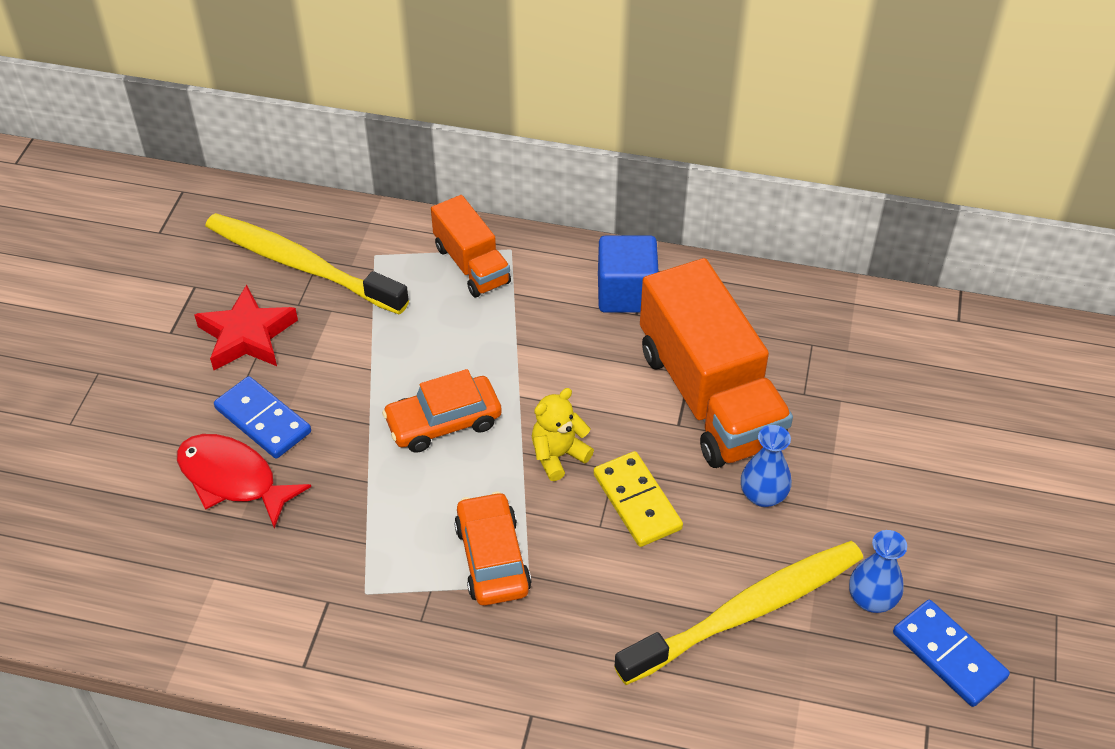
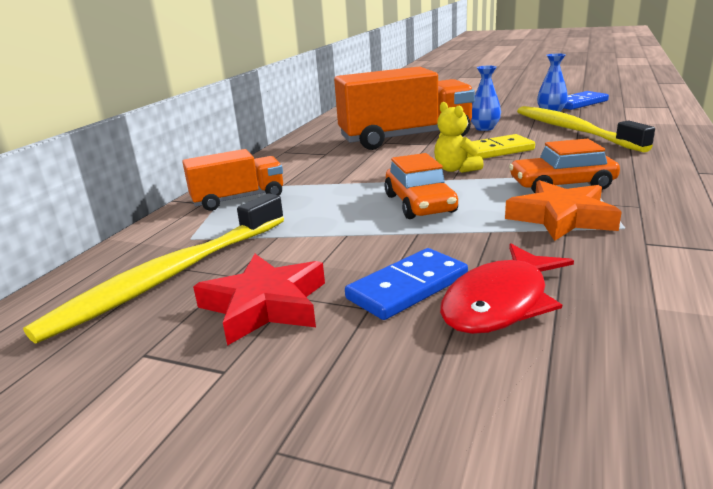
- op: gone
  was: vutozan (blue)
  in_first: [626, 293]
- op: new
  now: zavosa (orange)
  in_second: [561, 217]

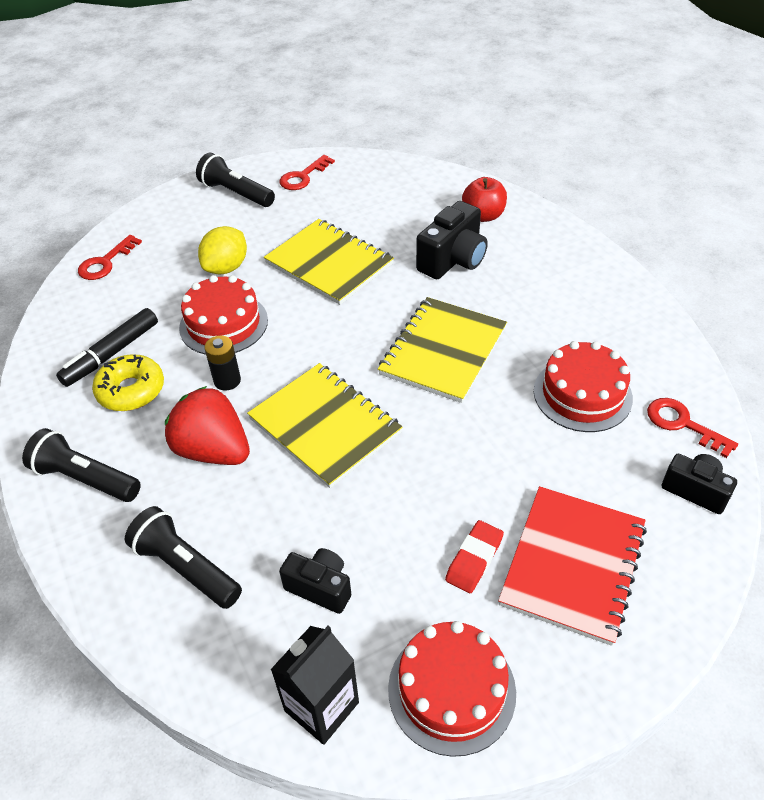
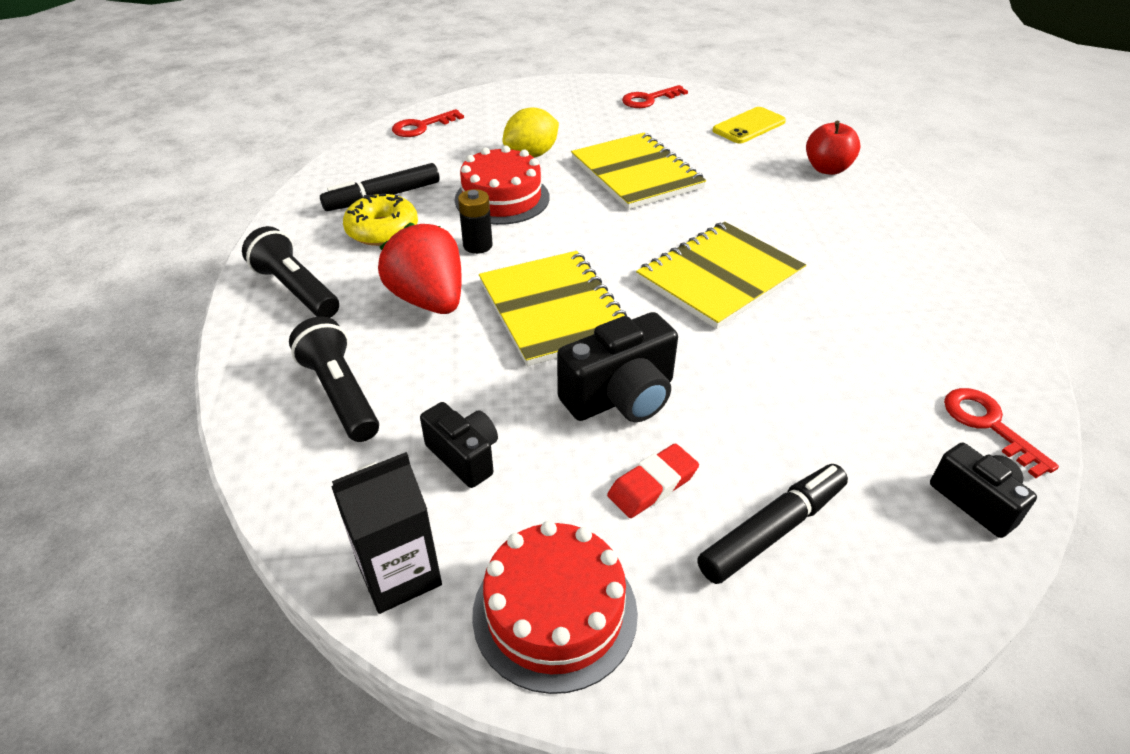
- op: gone
  was: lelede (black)
  in_first: [236, 193]
- op: shifted
  was: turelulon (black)
  in_first: [453, 260]
  in_second: [621, 397]
- op: swapped
  was: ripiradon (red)
  now: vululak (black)
  in_first: [572, 565]
  in_second: [772, 530]
- op: gone
  was: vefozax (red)
  in_first: [582, 394]
- op: new
  now: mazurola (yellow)
  in_second: [749, 126]

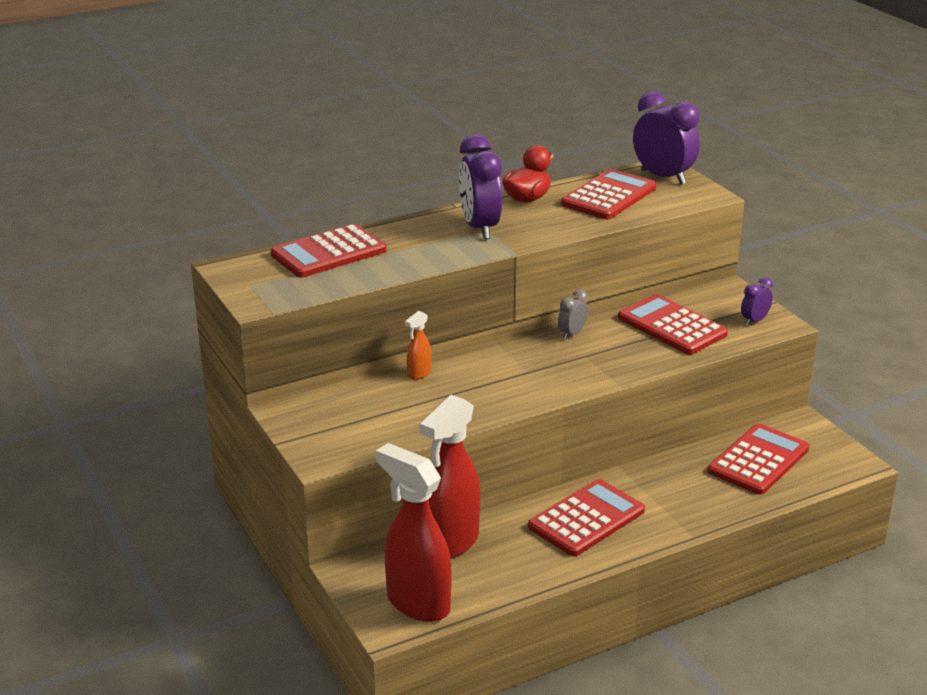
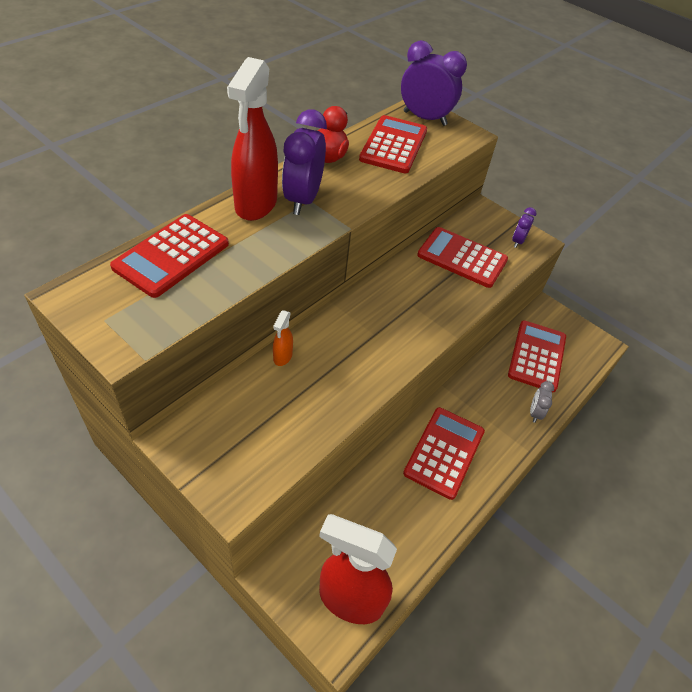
- op: shifted
  was: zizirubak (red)
  in_first: [451, 543]
  in_second: [256, 205]
- op: rotated
  was: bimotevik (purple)
  in_first: [479, 228]
  in_second: [303, 199]
  clockwise: 45
- op: shifted
  was: bimotevik (grey)
  in_first: [572, 334]
  in_second: [535, 413]

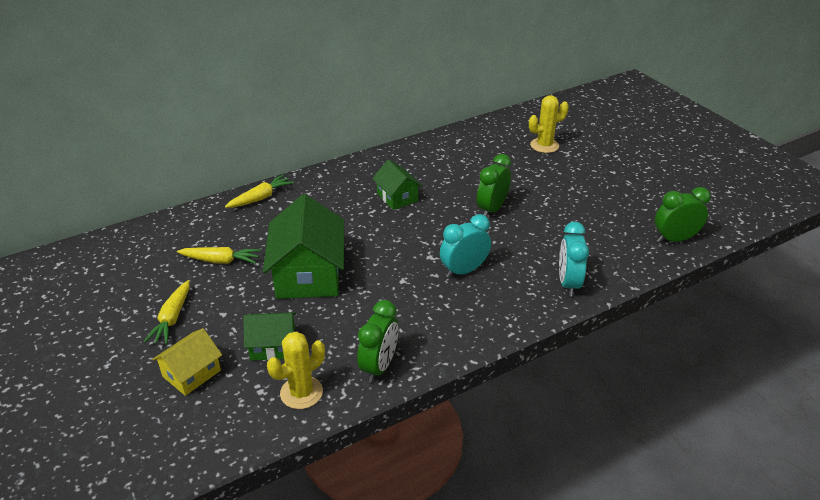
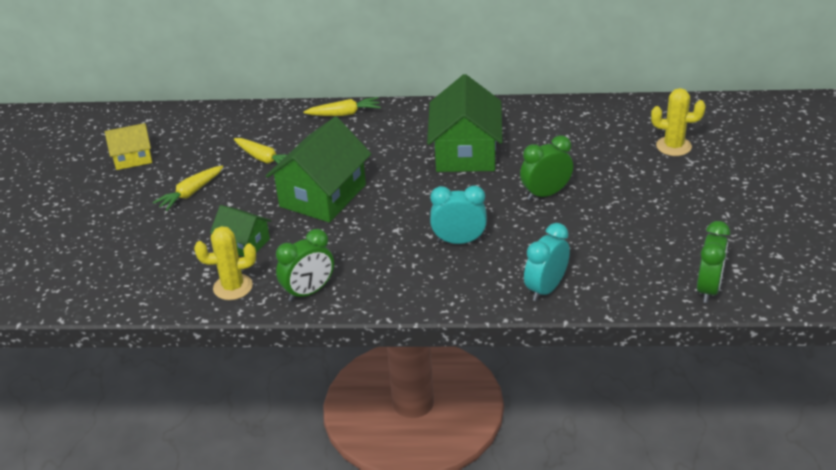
- op: shifted
  was: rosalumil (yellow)
  in_first: [191, 373]
  in_second: [133, 158]
- op: scaled
  was: rosalumil (green)
  in_first: [397, 197]
  in_second: [466, 152]
  ratio: 1.82
- op: rotated
  was: bimotevik (green)
  in_first: [674, 239]
  in_second: [708, 289]
  clockwise: 90

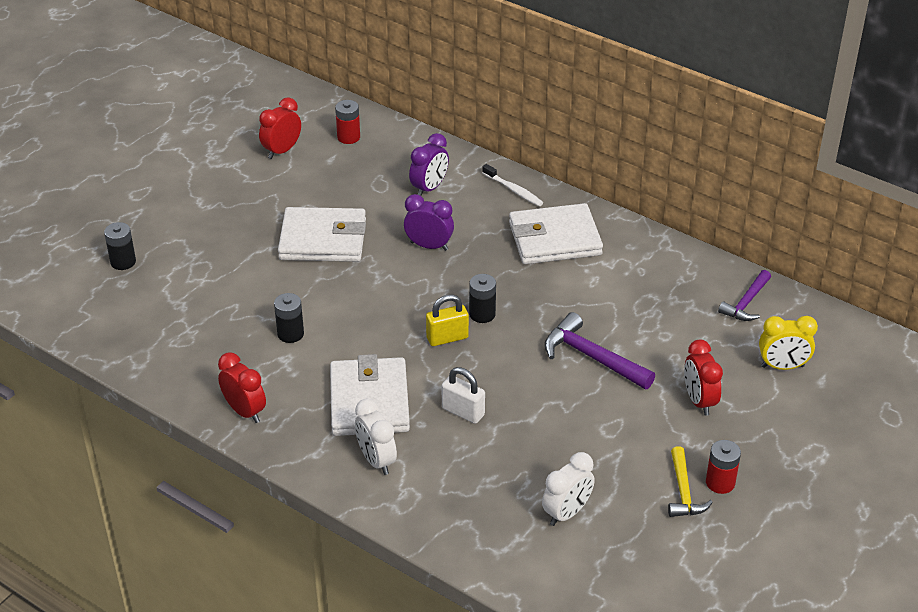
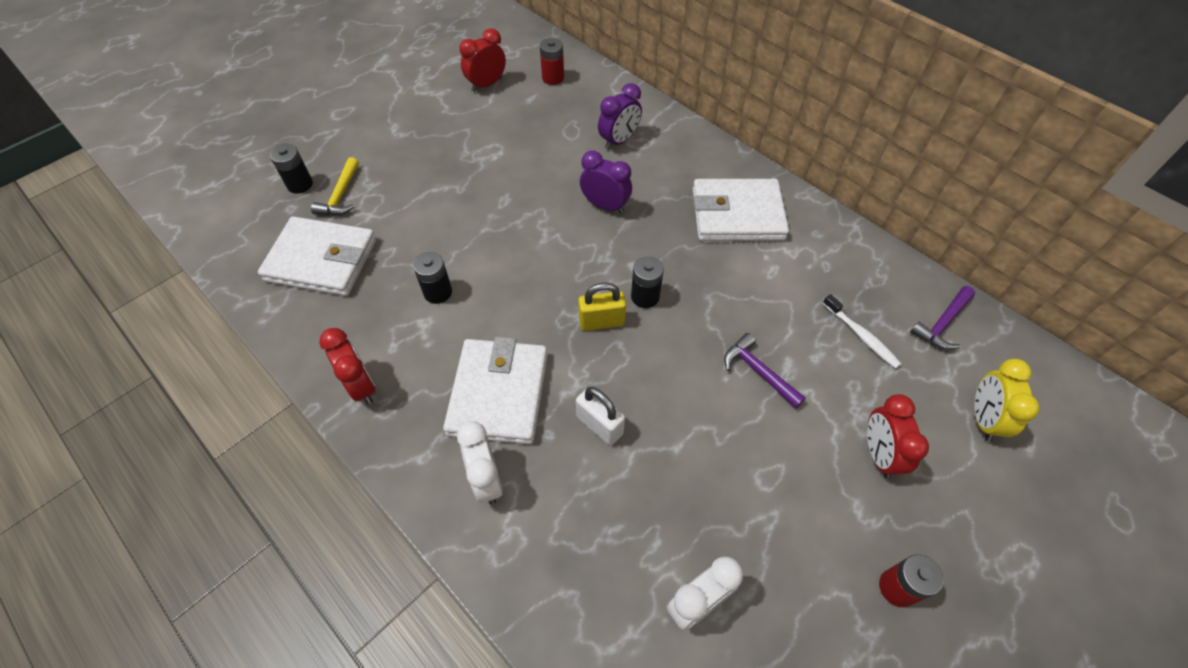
- op: shifted
  was: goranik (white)
  in_first: [323, 239]
  in_second: [322, 260]
- op: shifted
  was: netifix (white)
  in_first: [513, 190]
  in_second: [861, 336]
- op: scaled
  was: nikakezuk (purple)
  in_first: [592, 357]
  in_second: [758, 372]
  ratio: 0.66
- op: shifted
  was: nikakezuk (yellow)
  in_first: [683, 491]
  in_second: [341, 195]
- op: rotated
  was: bimotevik (yellow)
  in_first: [782, 366]
  in_second: [982, 419]
  clockwise: 90

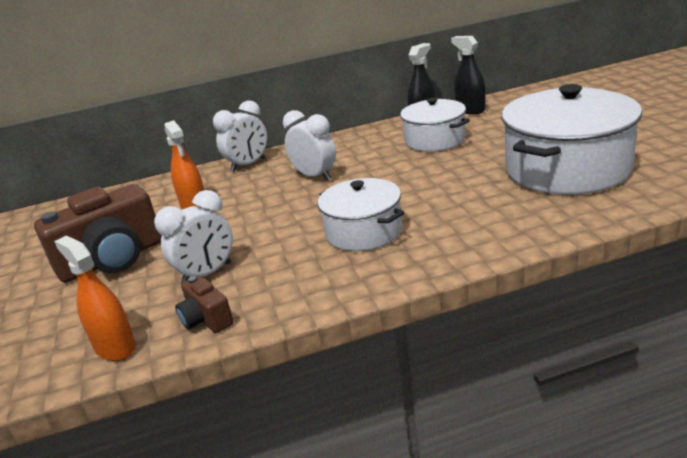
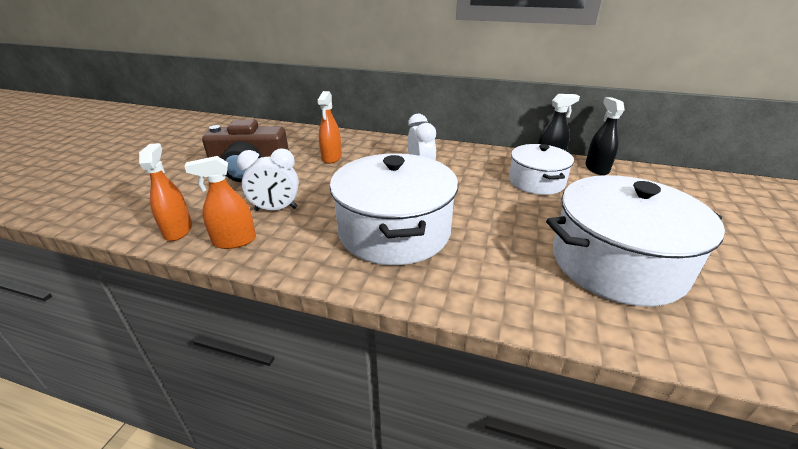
- op: swapped
  was: turelulon (brown)
  now: zizirubak (orange)
  in_first: [206, 319]
  in_second: [234, 241]
- op: gone
  was: bimotevik (white)
  in_first: [248, 165]
- op: scaled
  was: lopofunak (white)
  in_first: [363, 232]
  in_second: [394, 231]
  ratio: 1.68

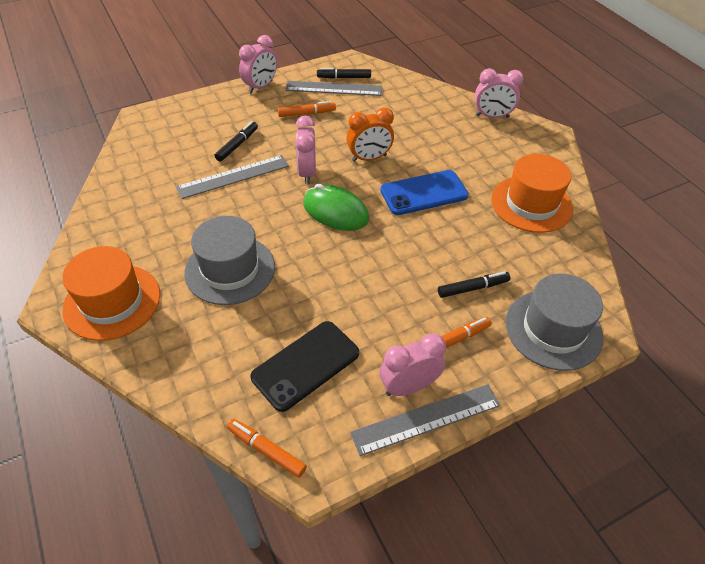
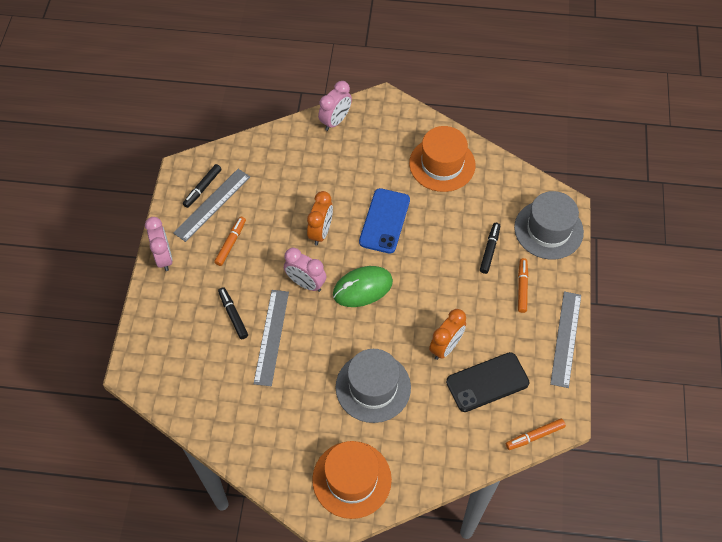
- op: rotated
  was: mazurola (black)
  in_first: [306, 365]
  in_second: [487, 382]
  clockwise: 75
- op: gone
  was: bimotevik (pink)
  in_first: [409, 386]
- op: new
  now: bimotevik (orange)
  in_second: [445, 346]

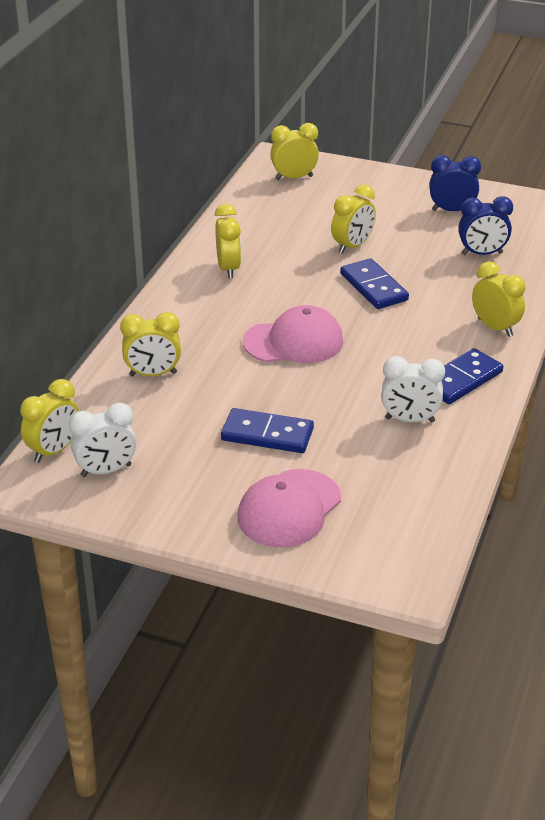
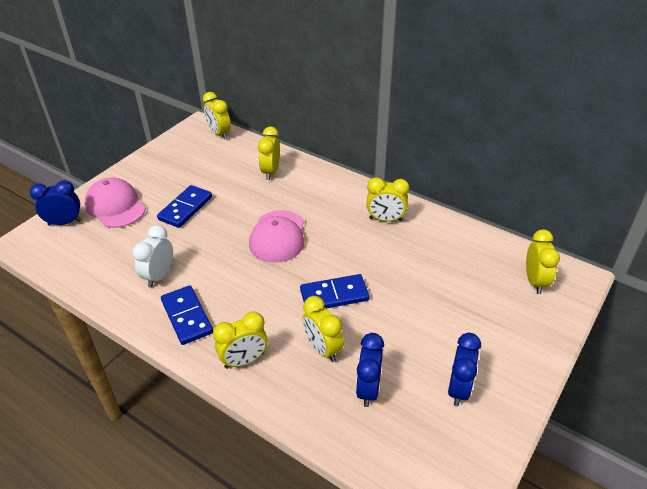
- op: gone
  was: bimotevik (white)
  in_first: [106, 471]
- op: shifted
  was: bimotevik (yellow)
  in_first: [352, 246]
  in_second: [323, 349]
- op: new
  now: bimotevik (blue)
  in_second: [65, 223]

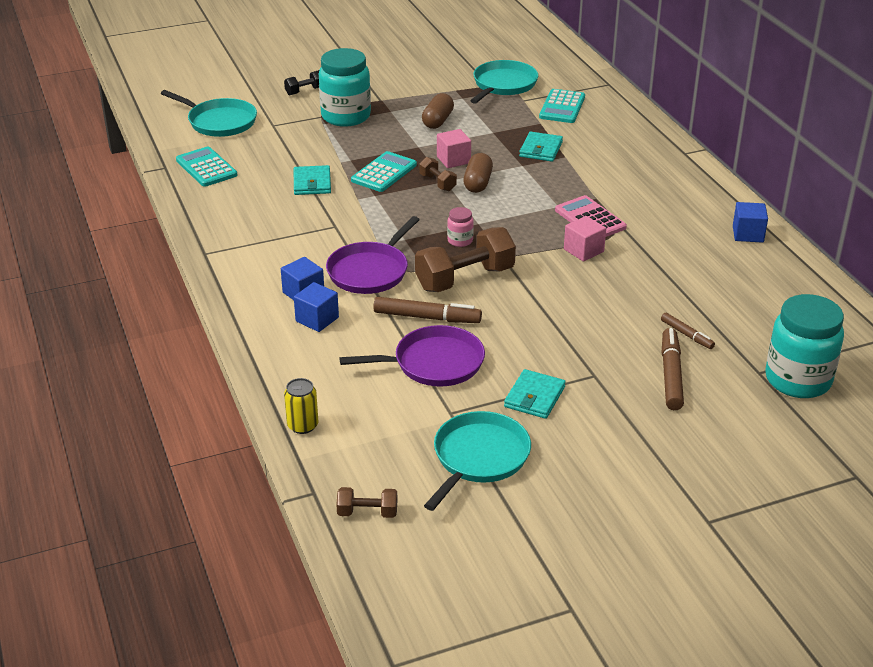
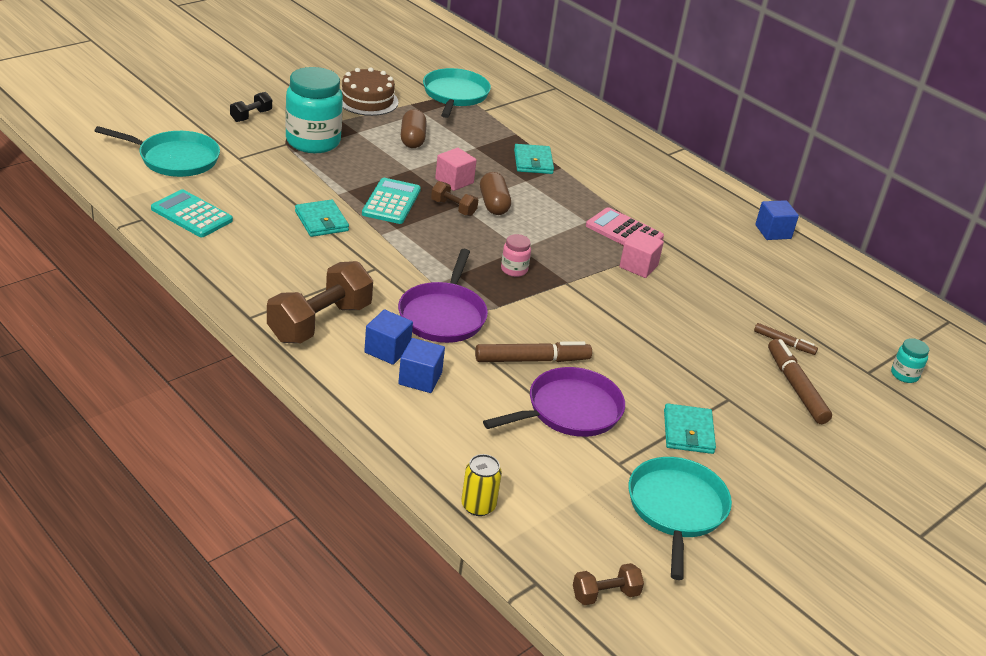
- op: shifted
  was: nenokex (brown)
  in_first: [465, 279]
  in_second: [320, 323]
- op: gone
  was: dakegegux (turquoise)
  in_first: [562, 107]
- op: scaled
  was: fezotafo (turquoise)
  in_first: [798, 380]
  in_second: [904, 375]
  ratio: 0.44
- op: new
  now: vefozax (brown)
  in_second: [367, 100]

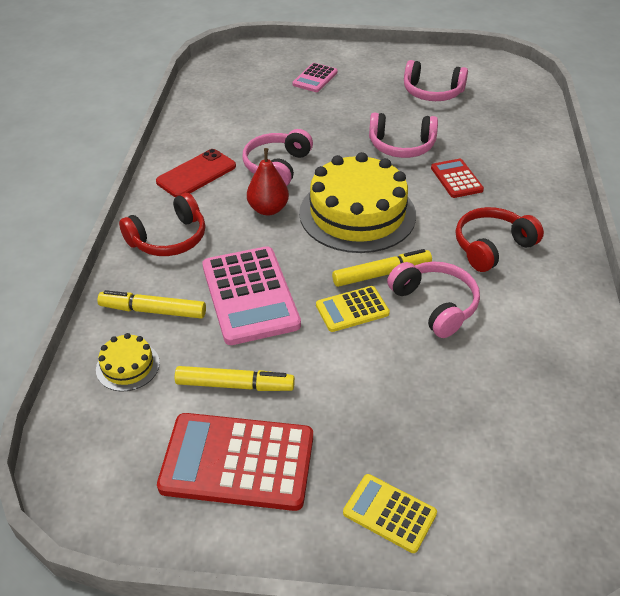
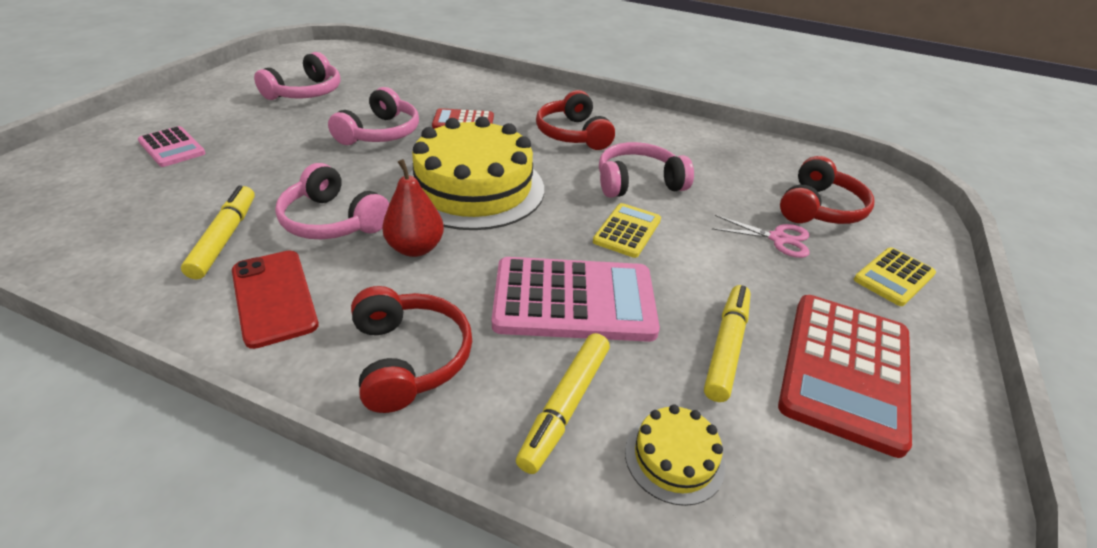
- op: rotated
  was: dakegegux (yellow)
  in_first: [352, 309]
  in_second: [627, 231]
  clockwise: -150
- op: shifted
  was: vululak (yellow)
  in_first: [381, 274]
  in_second: [225, 238]
- op: new
  now: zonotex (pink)
  in_second: [778, 239]
- op: new
  now: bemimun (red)
  in_second: [818, 208]

